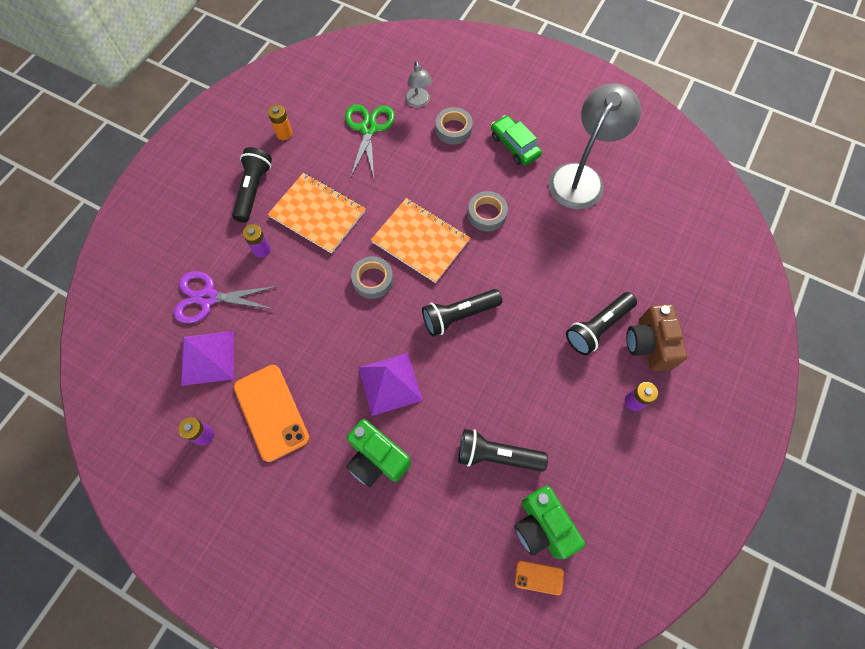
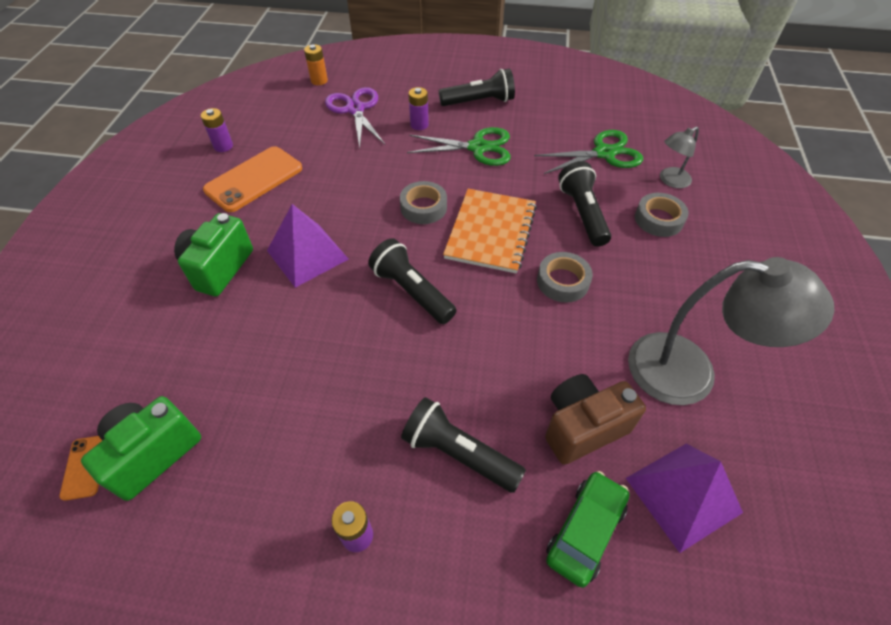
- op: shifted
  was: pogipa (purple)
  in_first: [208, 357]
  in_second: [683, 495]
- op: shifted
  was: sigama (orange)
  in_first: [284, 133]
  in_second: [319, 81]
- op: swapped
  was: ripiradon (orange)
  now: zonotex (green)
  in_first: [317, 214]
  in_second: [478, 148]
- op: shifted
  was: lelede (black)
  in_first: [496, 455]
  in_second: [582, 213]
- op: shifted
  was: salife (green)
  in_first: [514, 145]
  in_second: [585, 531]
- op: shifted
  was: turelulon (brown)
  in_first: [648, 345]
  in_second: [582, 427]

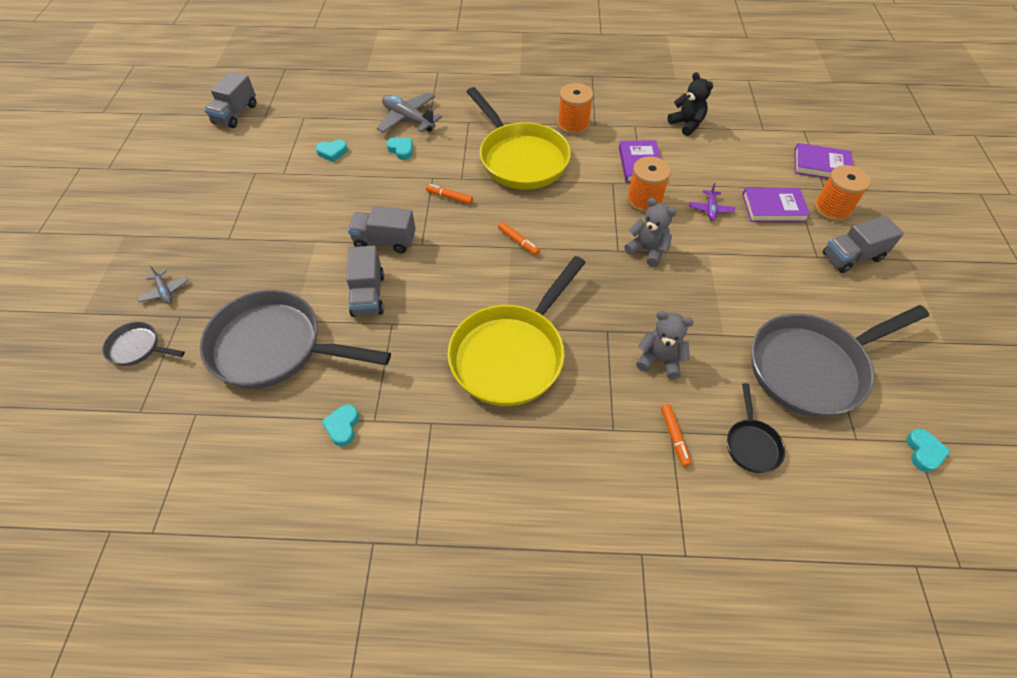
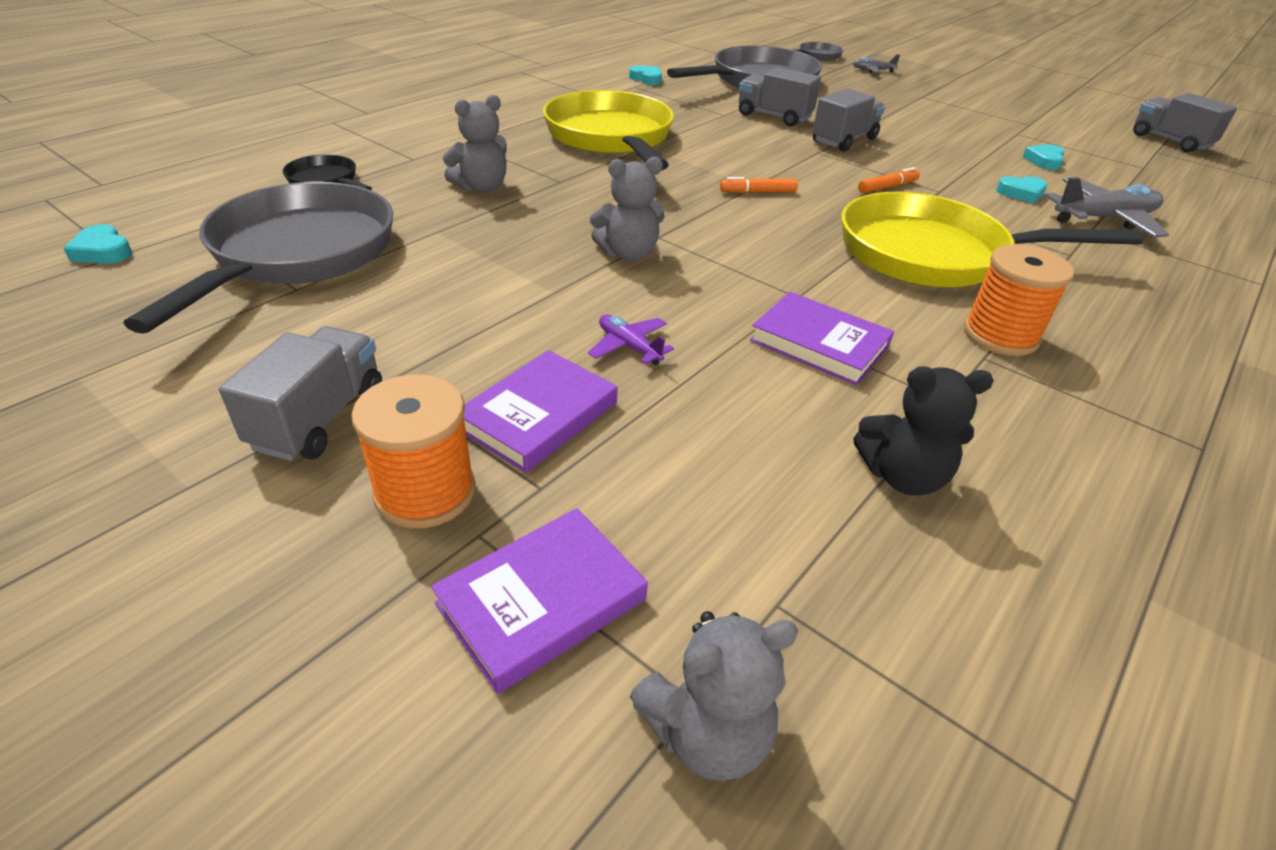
- op: gone
  was: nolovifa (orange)
  in_first: [644, 200]
- op: gone
  was: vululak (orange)
  in_first: [674, 436]
- op: new
  now: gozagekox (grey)
  in_second: [707, 733]

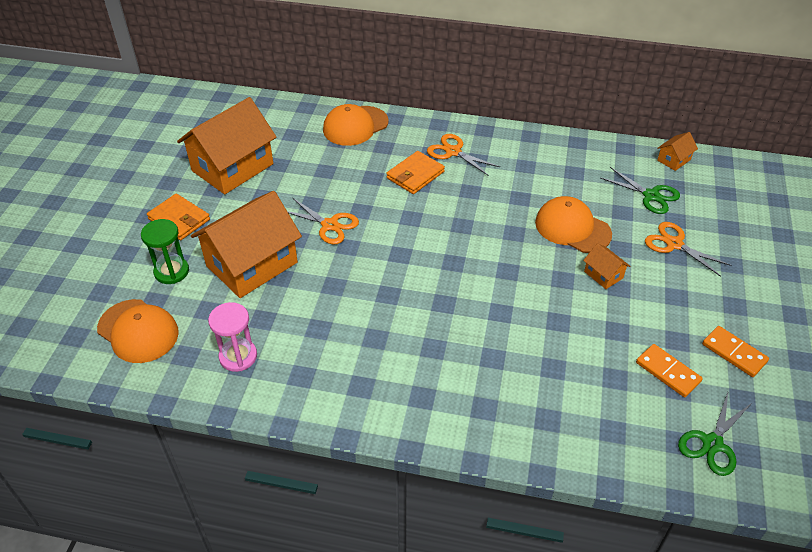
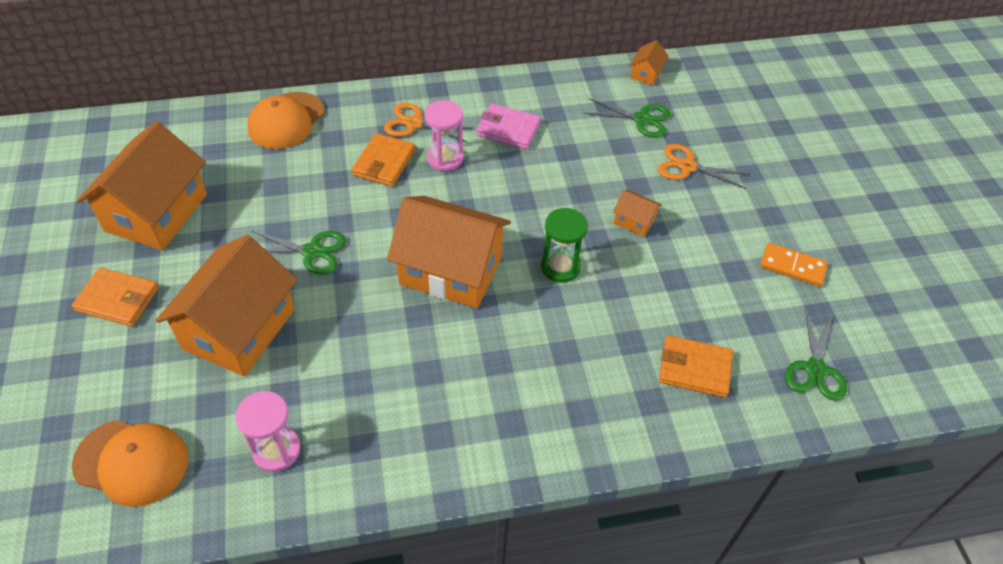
- op: shifted
  was: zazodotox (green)
  in_first: [171, 271]
  in_second: [560, 267]
- op: repainted
  was: zonotex (orange)
  now: zonotex (green)
  in_first: [329, 225]
  in_second: [312, 252]
- op: gone
  was: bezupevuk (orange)
  in_first: [572, 228]
- op: gone
  was: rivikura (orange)
  in_first: [667, 372]
- op: new
  now: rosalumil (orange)
  in_second: [451, 270]
- op: new
  now: zazodotox (pink)
  in_second: [445, 158]
- op: new
  now: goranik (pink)
  in_second: [508, 129]
- op: new
  now: goranik (orange)
  in_second: [694, 369]

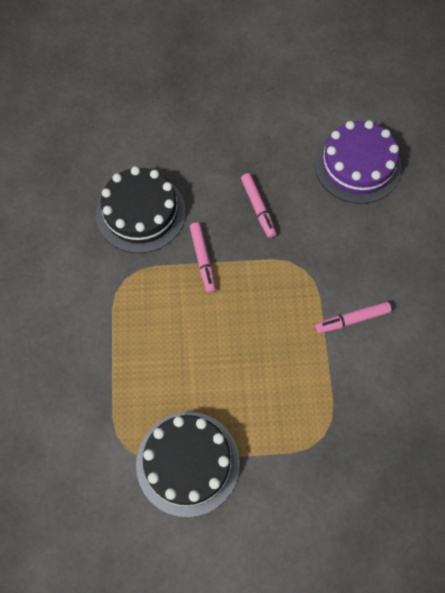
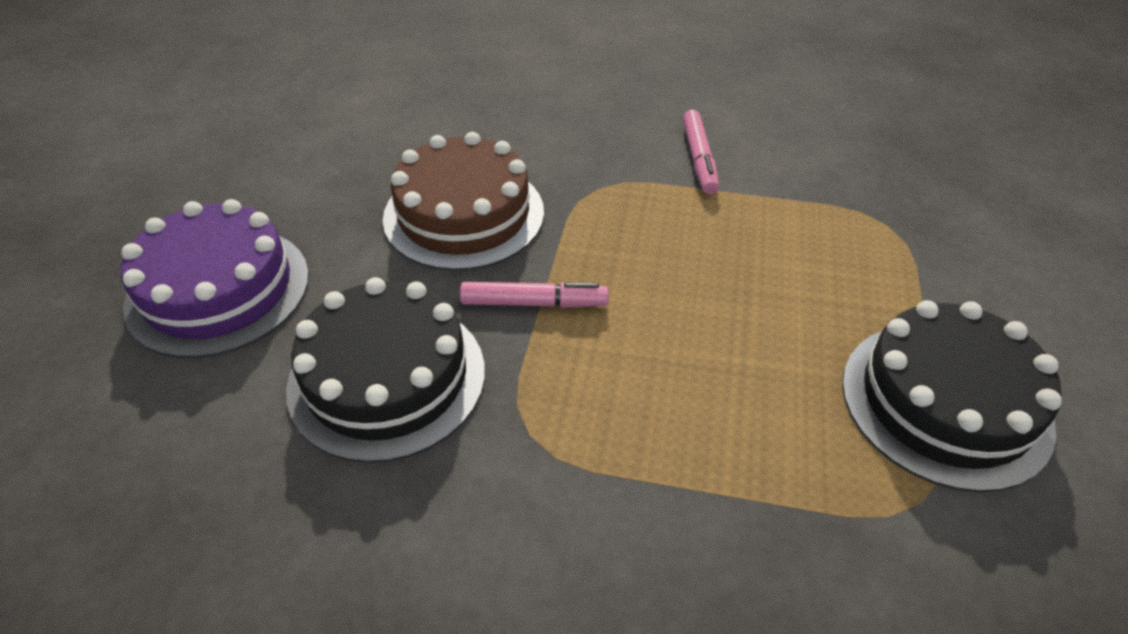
- op: swapped
  was: vululak (pink)
  now: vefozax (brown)
  in_first: [258, 208]
  in_second: [464, 214]
- op: shifted
  was: vefozax (purple)
  in_first: [357, 165]
  in_second: [218, 290]

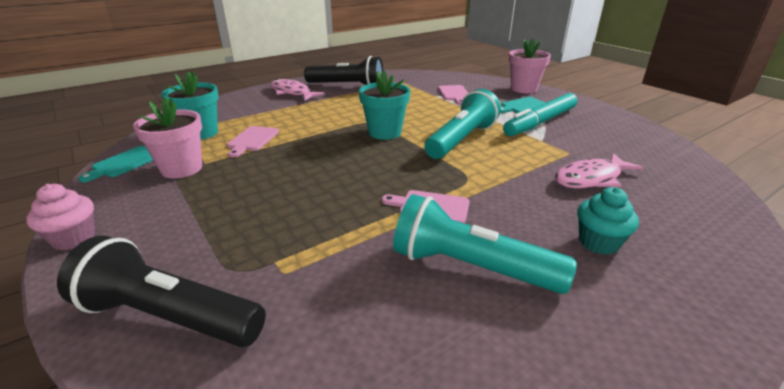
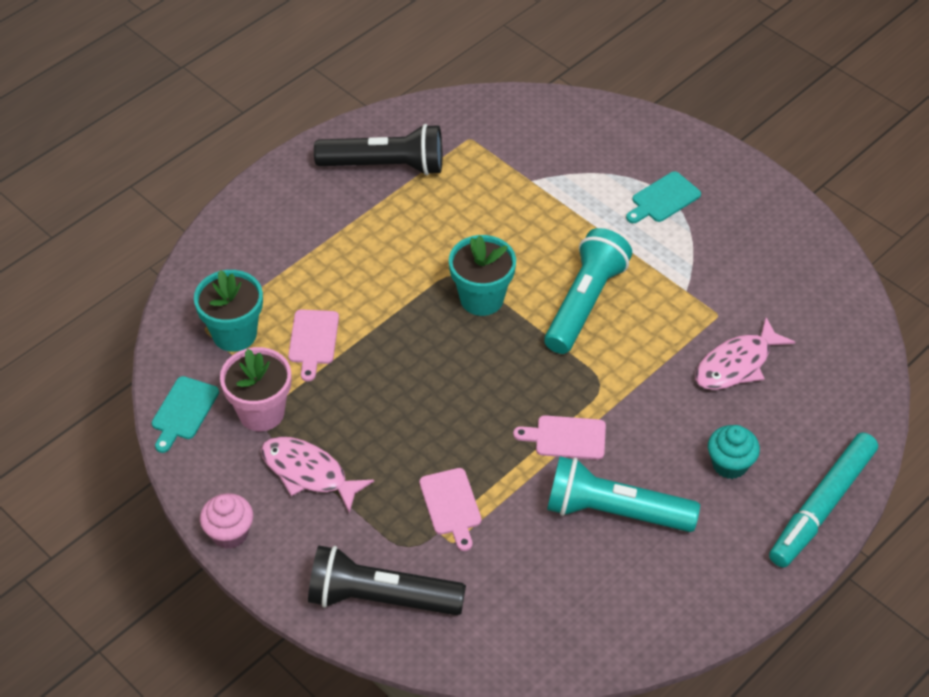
- op: shifted
  was: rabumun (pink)
  in_first: [292, 93]
  in_second: [308, 473]
- op: shifted
  was: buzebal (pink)
  in_first: [454, 94]
  in_second: [451, 505]
- op: shifted
  was: vululak (turquoise)
  in_first: [540, 122]
  in_second: [822, 506]
- op: gone
  was: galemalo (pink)
  in_first: [523, 89]

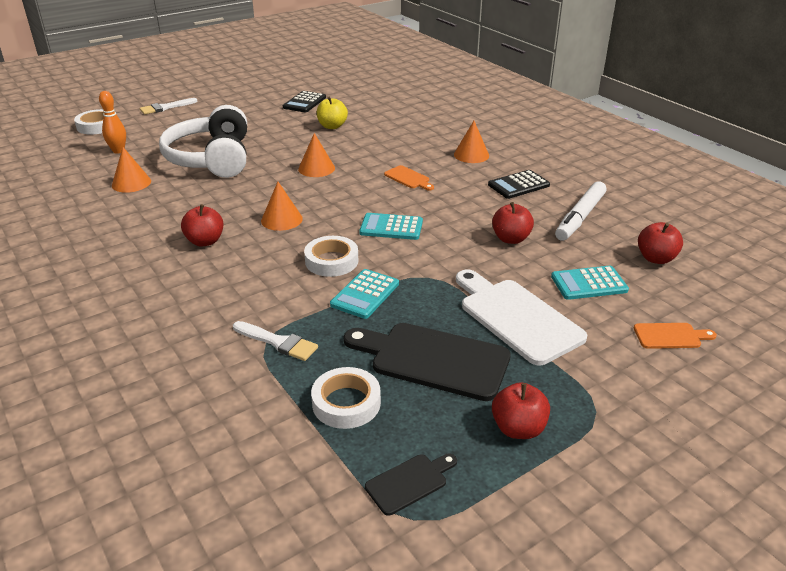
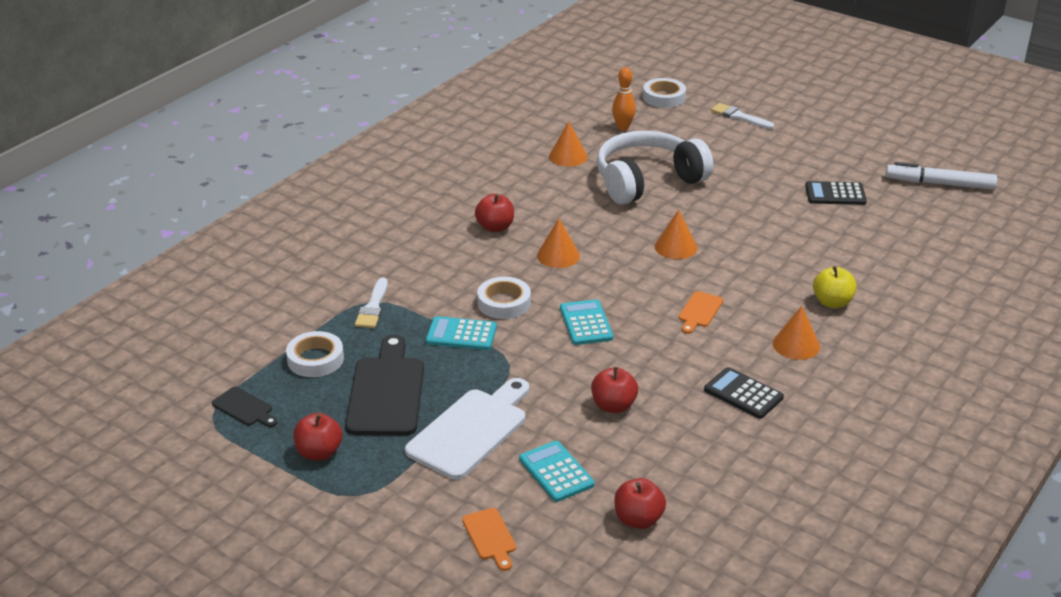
- op: shifted
  was: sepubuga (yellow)
  in_first: [332, 126]
  in_second: [832, 302]
- op: shifted
  was: vululak (white)
  in_first: [580, 217]
  in_second: [940, 184]

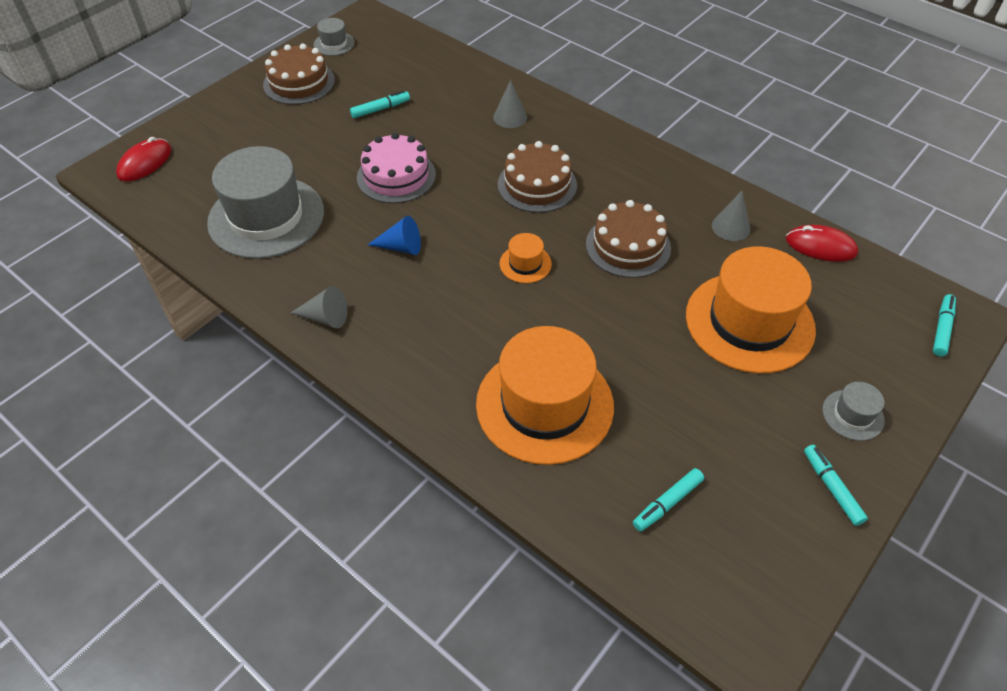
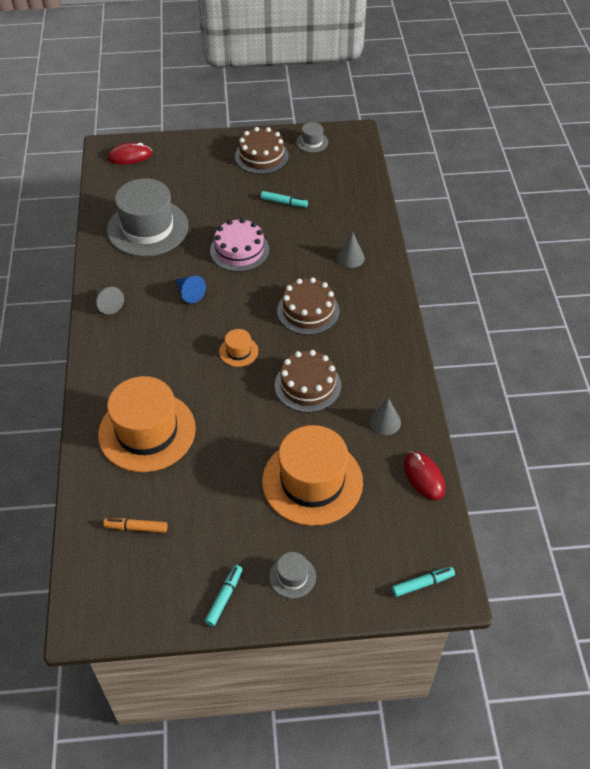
- op: repainted
  was: vululak (turquoise)
  now: vululak (orange)
  in_first: [667, 503]
  in_second: [136, 528]

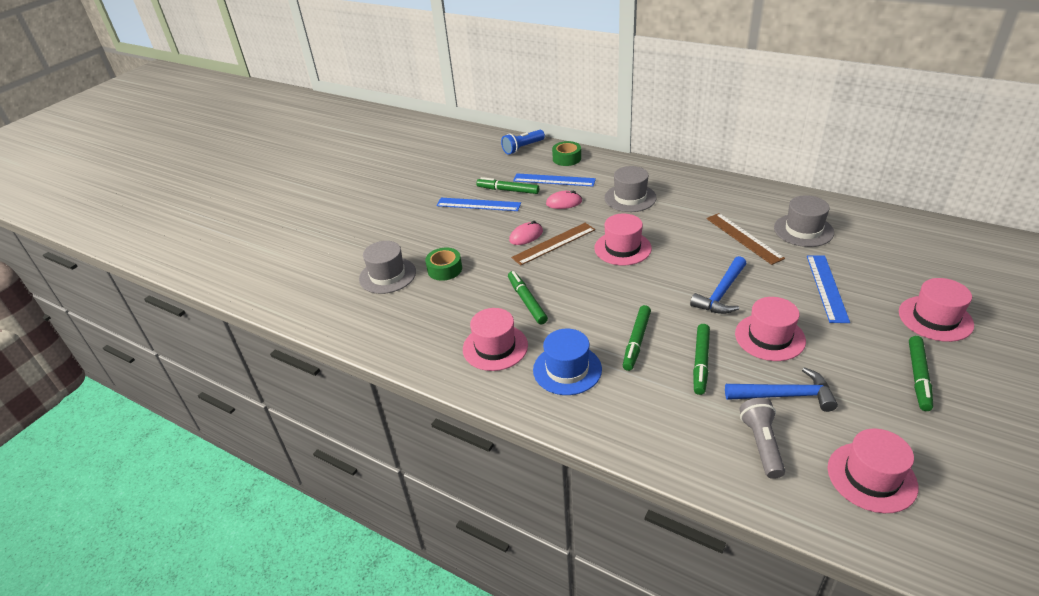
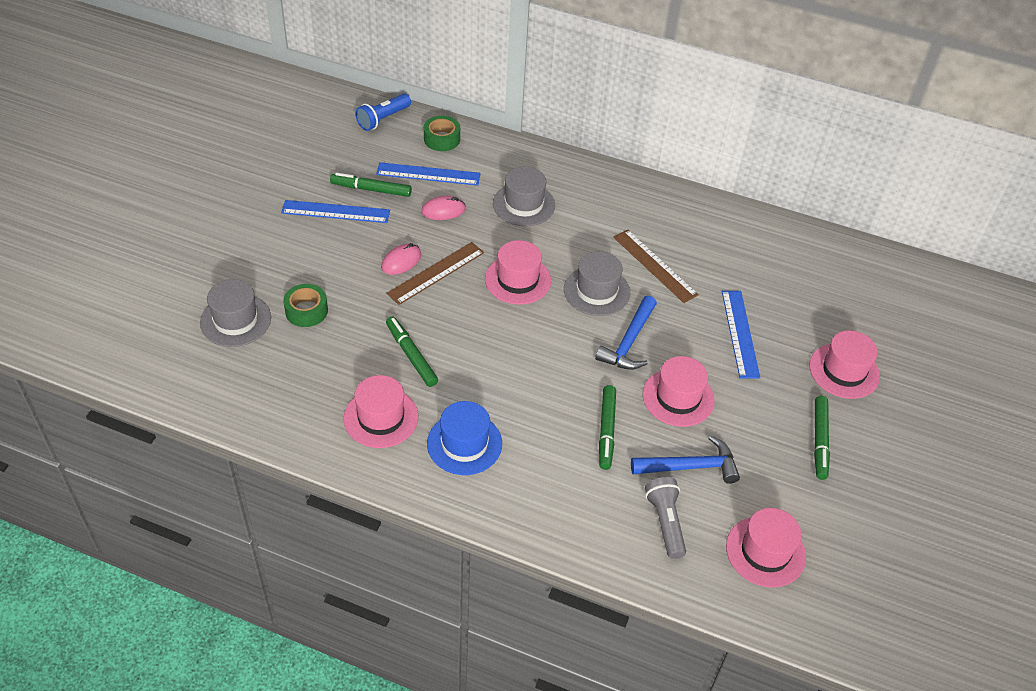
- op: gone
  was: vululak (green)
  in_first: [636, 341]
- op: shifted
  was: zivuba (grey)
  in_first: [803, 230]
  in_second: [596, 291]

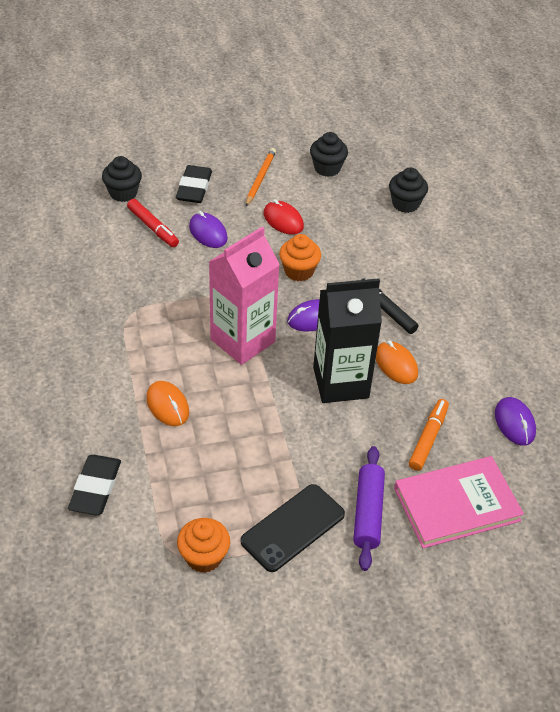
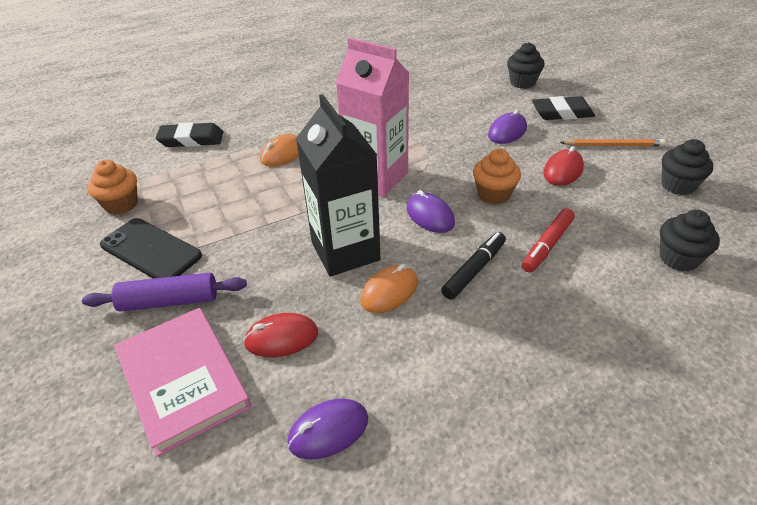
- op: shifted
  was: vululak (red)
  in_first: [153, 228]
  in_second: [547, 245]
- op: swapped
  was: vululak (orange)
  now: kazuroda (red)
  in_first: [428, 438]
  in_second: [281, 338]

